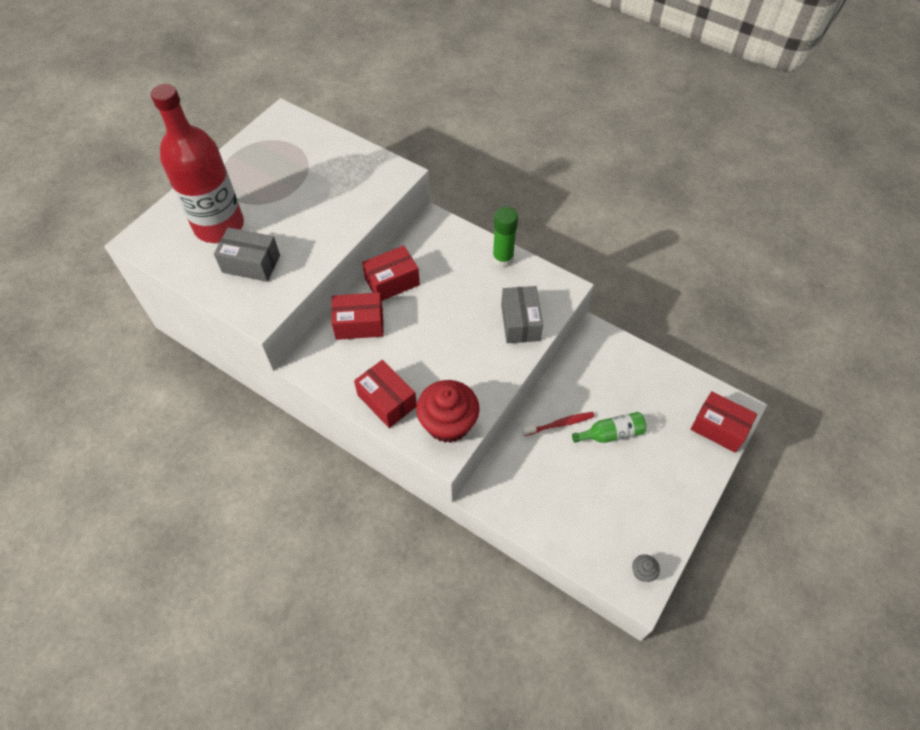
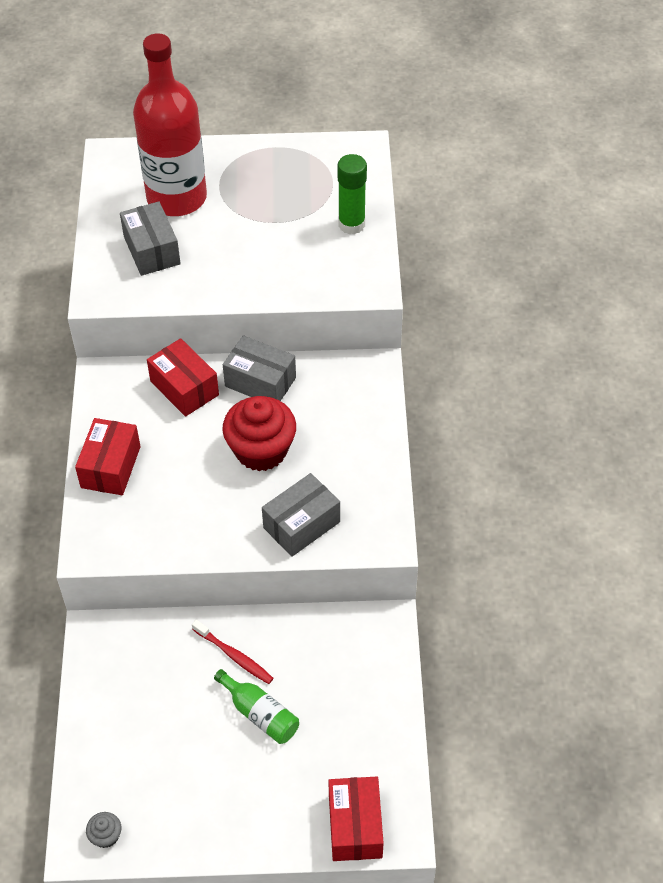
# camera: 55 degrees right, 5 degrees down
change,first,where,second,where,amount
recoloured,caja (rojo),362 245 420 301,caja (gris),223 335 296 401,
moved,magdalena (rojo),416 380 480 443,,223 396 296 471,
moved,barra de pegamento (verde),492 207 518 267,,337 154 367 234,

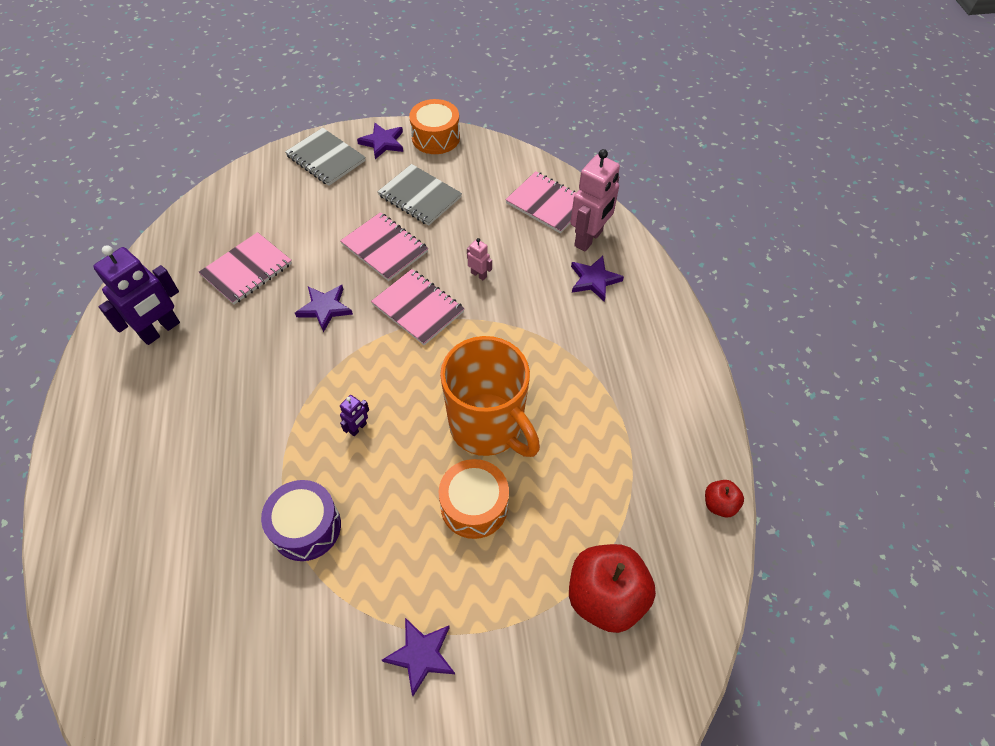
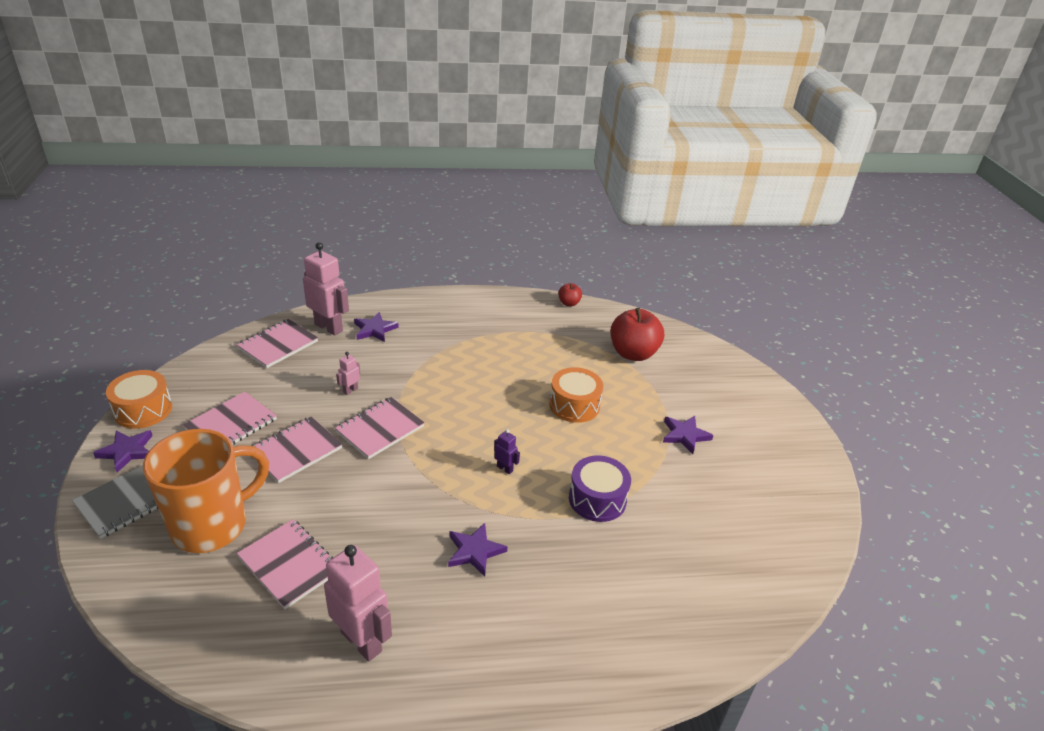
# camera: 90 degrees left, 20 degrees down
change,first,where,second,where,amount
moved,taza (naranja),440 336 540 457,,143 429 269 553,
recoloured,cuaderno (gris),377 164 462 226,cuaderno (rosa),183 392 277 445,
recoloured,robot (morado),93 245 180 345,robot (rosa),324 545 392 662,
moved,estrella (morado),295 285 353 333,,448 523 507 577,

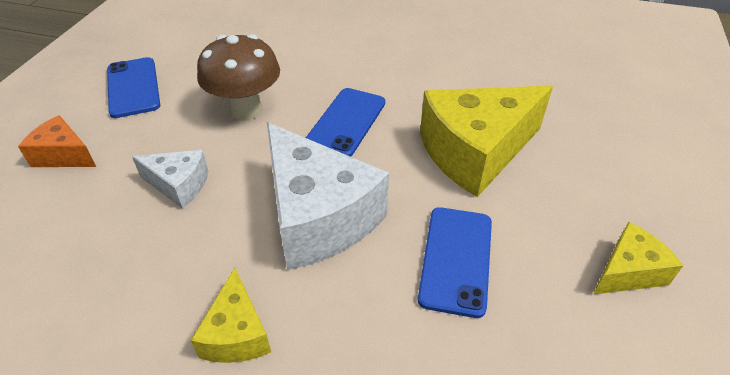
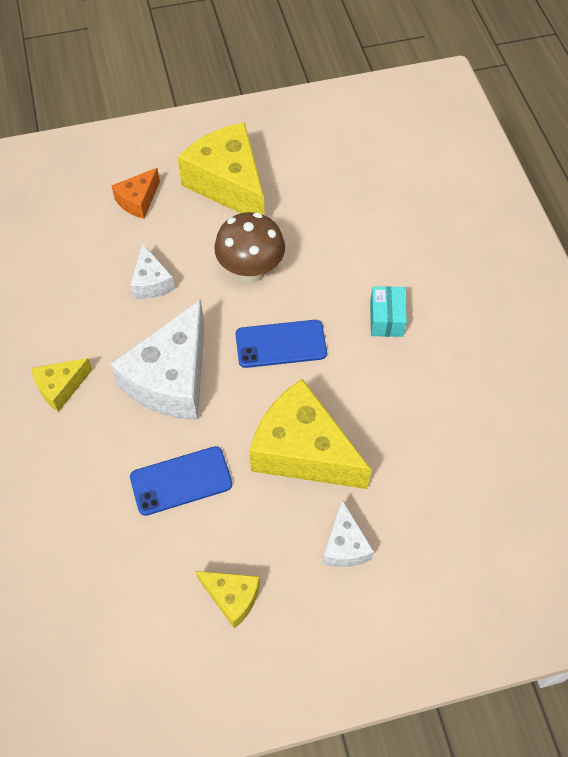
# camera: 60 degrees right, 15 degrees up
change,first,where,second,where,amount
turned,queso (naranja),18 115 96 167,,111 168 160 219,135 degrees counterclockwise
replaced,móvil (azul),107 57 160 118,queso (amarillo),178 122 265 215,
added,,,queso (blanco),322 500 374 567,
added,,,caja (turquesa),370 286 407 337,

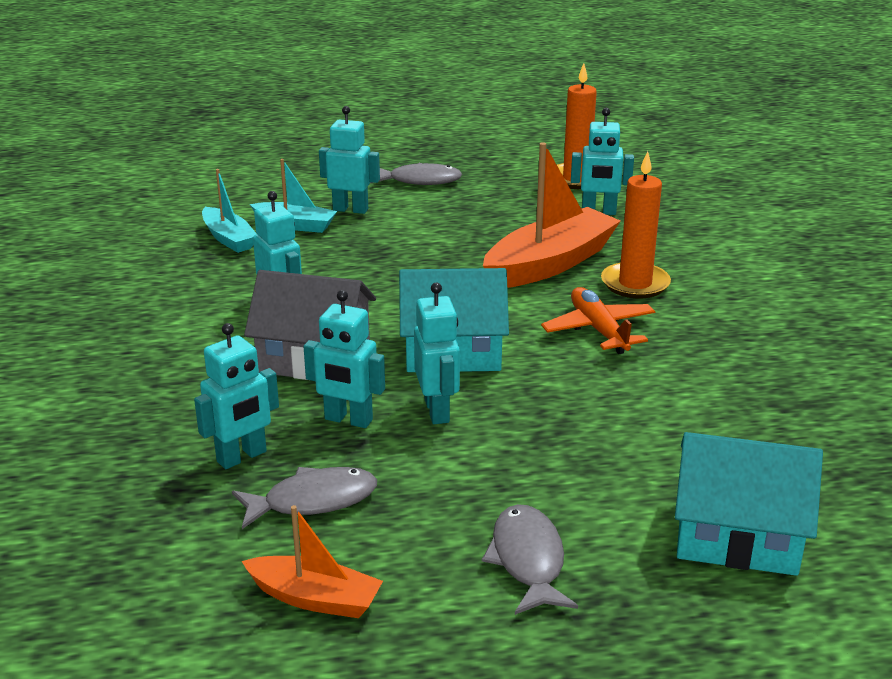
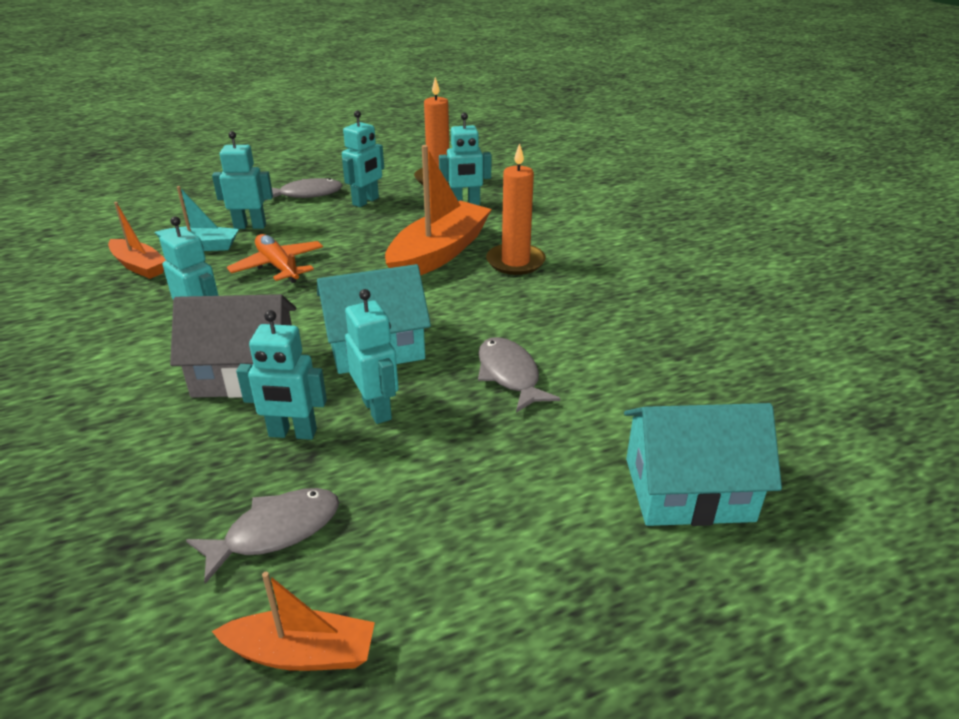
# camera: 15 degrees left, 5 degrees up
change,first,where,second,where,amount
recoloured,barco (turquesa),202 169 257 253,barco (naranja),108 202 166 279,
moved,avión (naranja),541 287 655 354,,227 234 323 283,
moved,robot (turquesa),194 323 279 469,,342 110 384 207,
moved,pez (gris),482 504 578 615,,478 337 560 413,

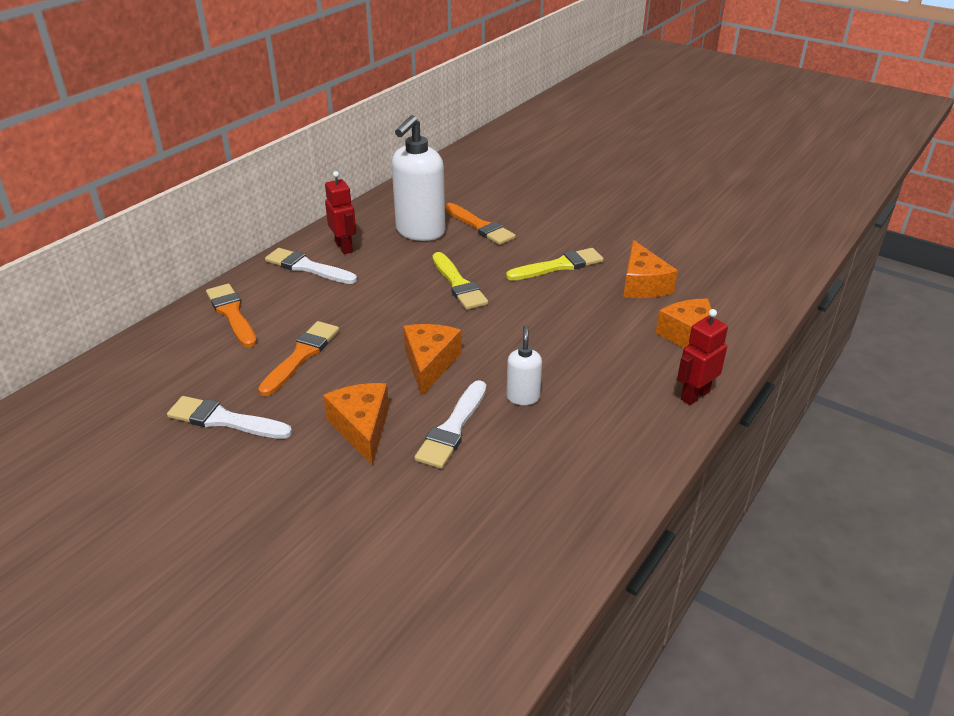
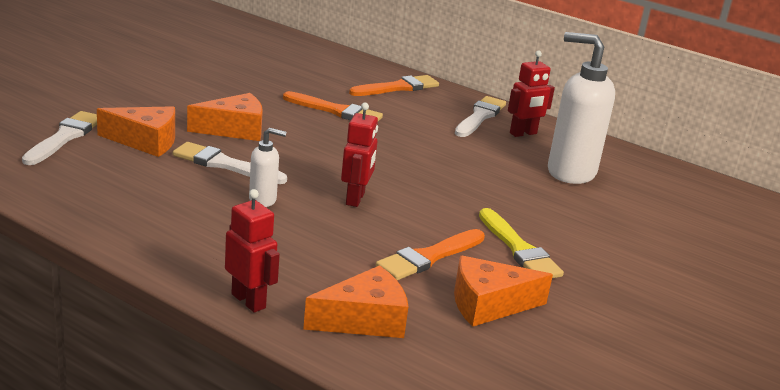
# camera: 85 degrees right, 10 degrees down
change,first,where,second,where,amount
moved,pincel (blanco),167 396 292 439,,22 111 97 165,
moved,queso (naranja),403 324 462 396,,97 106 175 157,
added,,,robot (rojo),341 102 378 207,
moved,pincel (naranja),445 203 516 245,,376 229 485 280,
removed,pincel (amarillo),432 252 488 310,,,

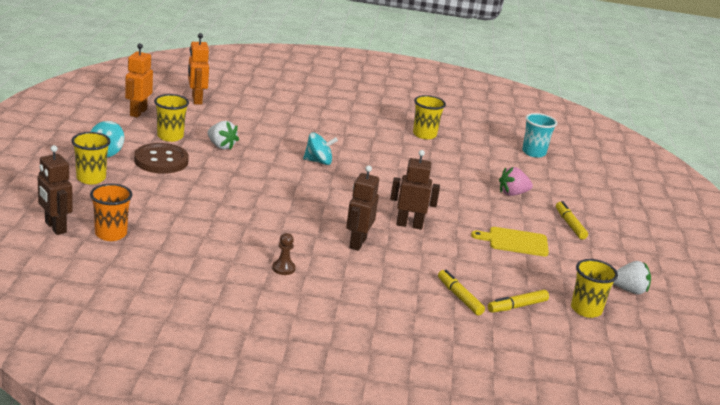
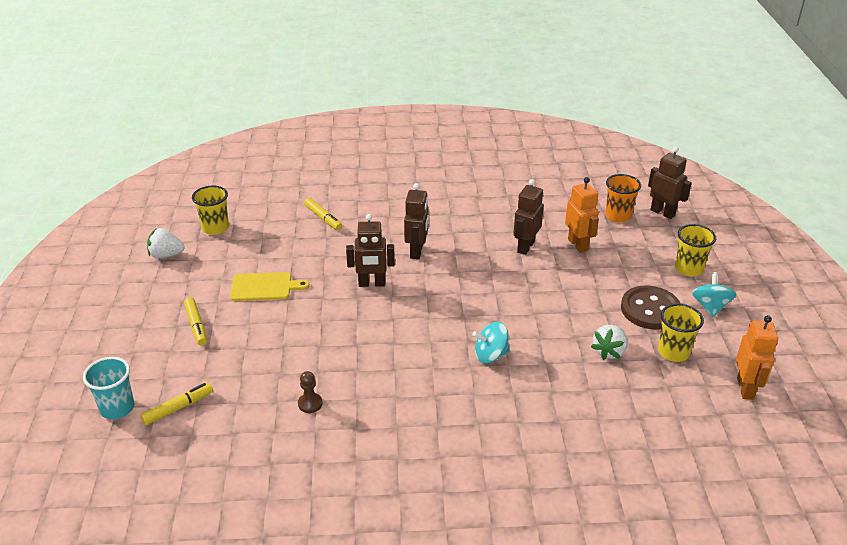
# camera: 175 degrees right, 10 degrees up
change,first,where,second,where,amount
moved,vaso (turquesa),522 113 557 158,,83 357 134 419,
moved,rotulador (amarillo),488 290 549 313,,140 383 213 425,
moved,peón (marrón),272 233 296 275,,298 371 323 413,
added,,,robot (marrón),513 179 544 255,
moved,robot (naranja),188 33 209 105,,565 177 599 253,
turned,fresa (blanco),208 121 239 150,,591 325 627 360,90 degrees counterclockwise
removed,vaso (amarillo),413 95 446 139,,,
removed,fresa (rosa),499 167 533 196,,,

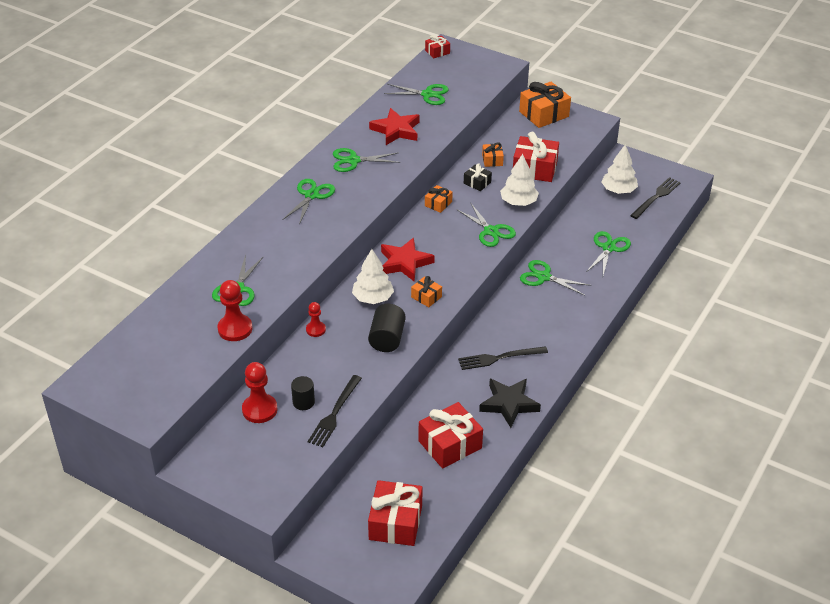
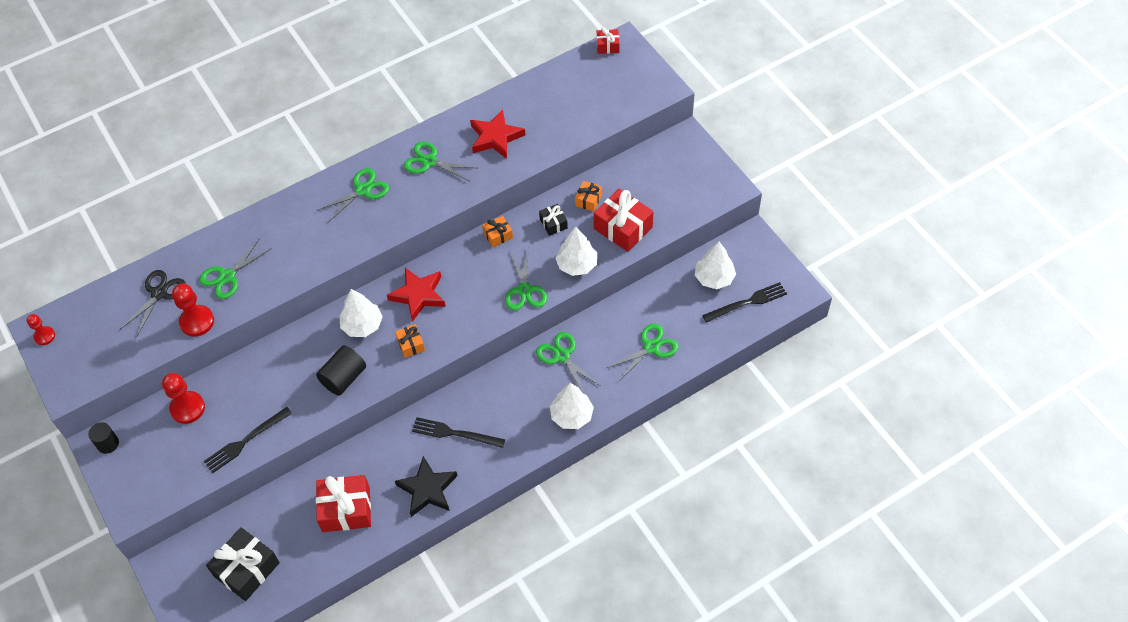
# camera: 30 degrees right, 15 degrees up
change,first,where,second,where,amount
moved,peón (rojo),306 302 326 337,,27 314 55 345,
moved,cilindro (negro),291 376 315 410,,88 422 119 454,
added,,,tijeras (negro),120 270 186 337,
recoloured,regalo (rojo),368 480 423 546,regalo (negro),206 527 280 601,
added,,,árbol (blanco),550 383 594 429,
removed,tijeras (verde),384 84 449 105,,,
removed,regalo (naranja),519 82 571 128,,,

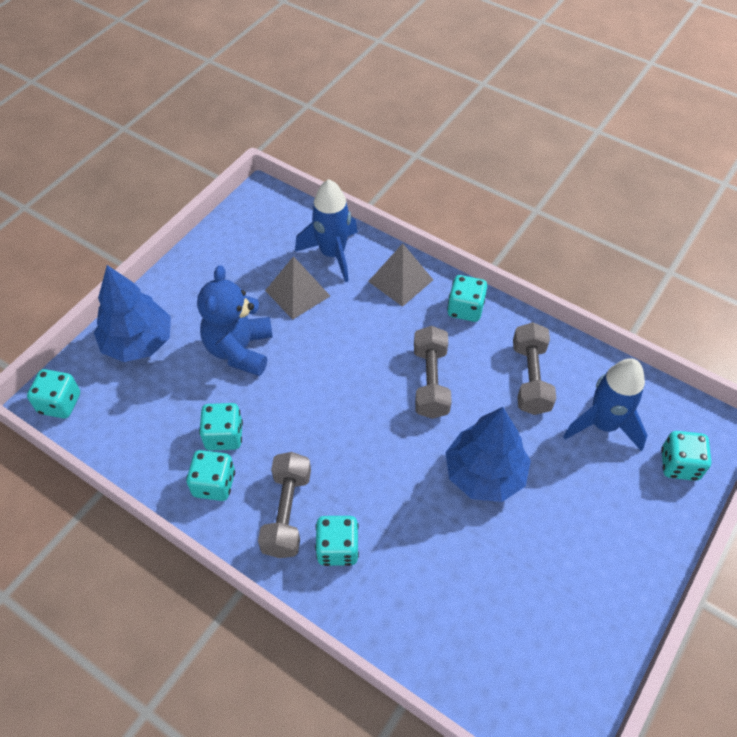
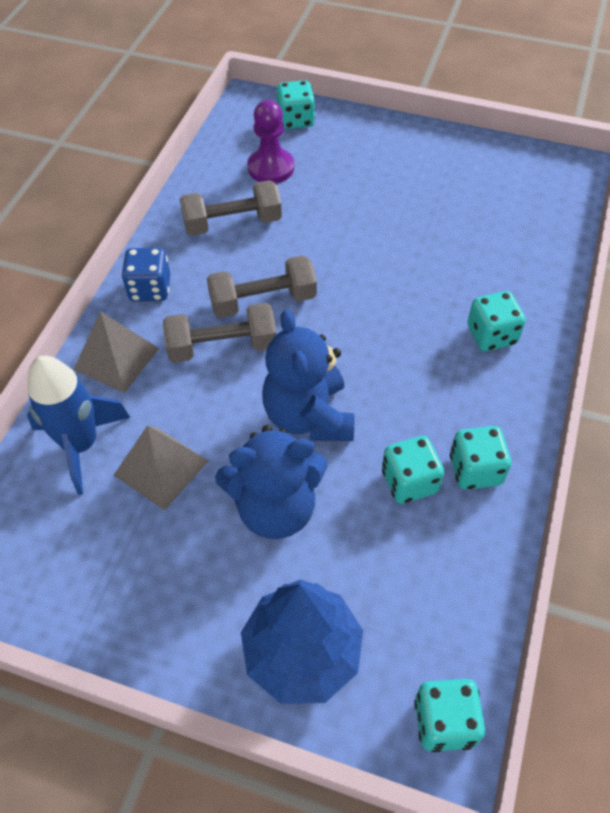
# camera: 105 degrees left, 0 degrees up
change,first,where,second,where,amount
recoloured,dado (turquesa),447 275 487 322,dado (azul),121 248 170 301,
moved,mancuerna (gris),258 452 311 558,,163 303 276 363,
replaced,cohete (azul),563 358 647 452,peón (morado),247 100 294 184,
added,,,osito (azul),262 310 355 441,
removed,árbol (azul),445 407 531 502,,,

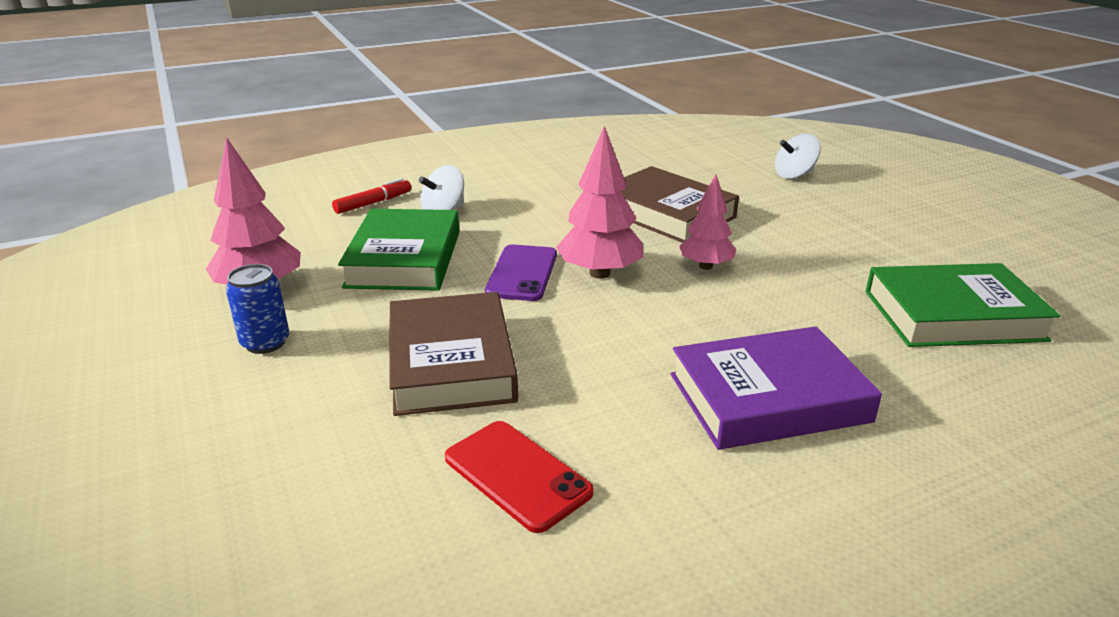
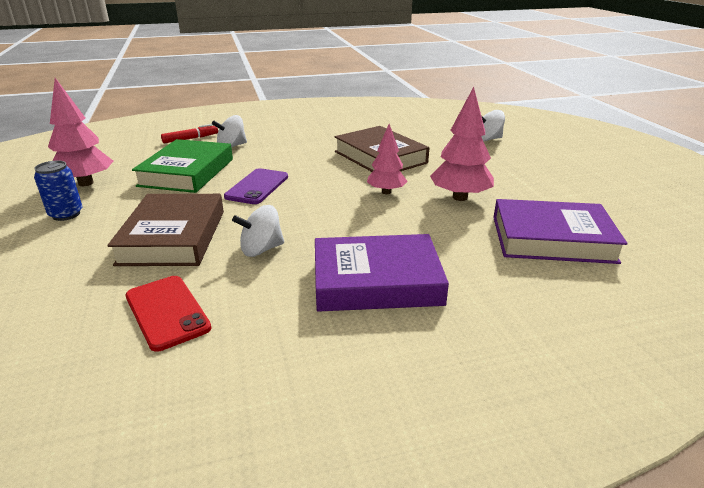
# camera: 10 degrees right, 0 degrees up
change,first,where,second,where,amount
added,,,peonza (blanco),232 205 284 257,
moved,árbol (rosa),556 125 643 279,,430 87 494 201,
recoloured,libro (verde),865 263 1061 347,libro (morado),493 199 627 264,

